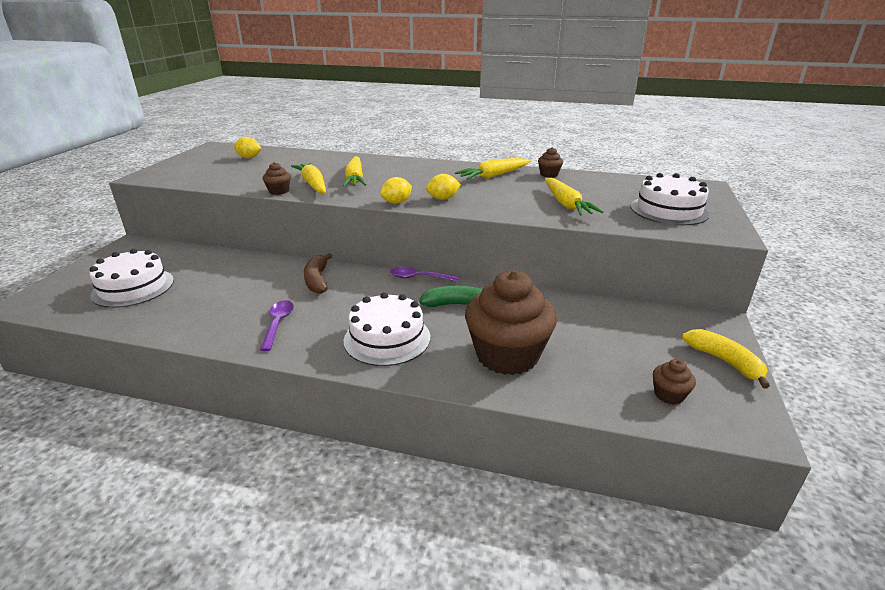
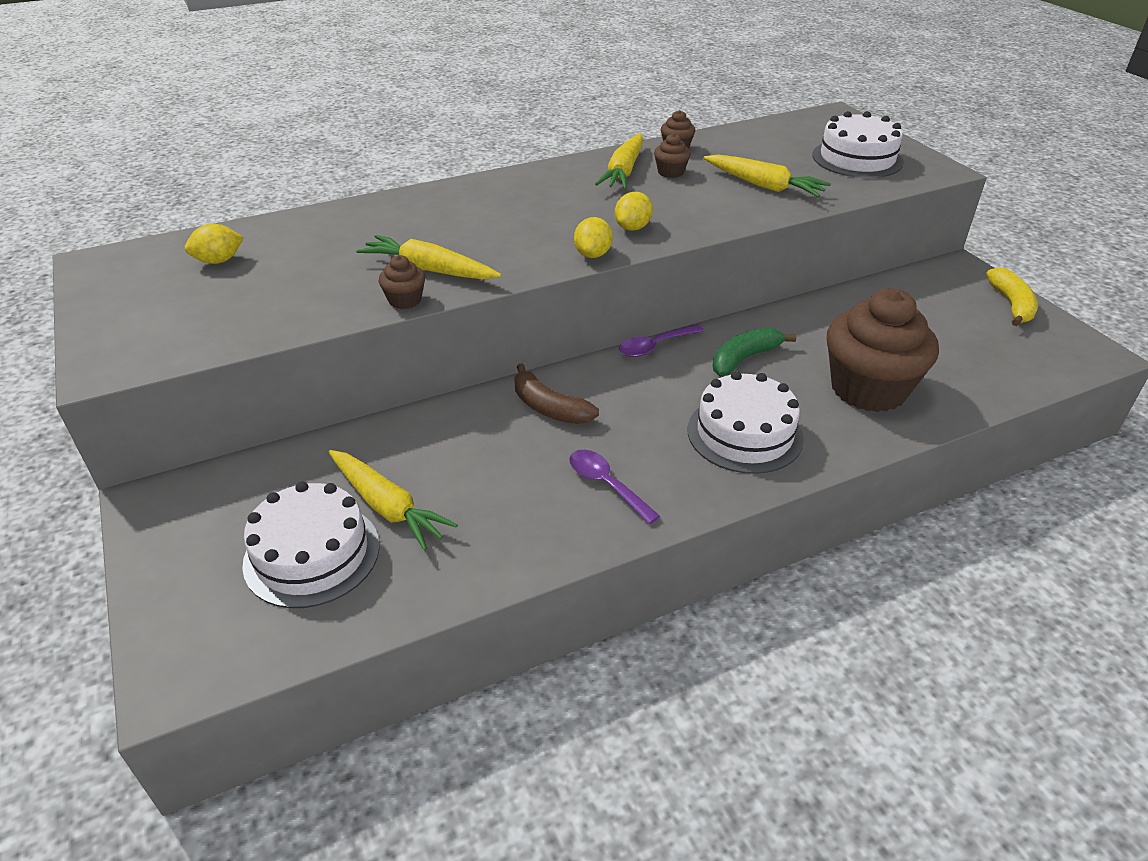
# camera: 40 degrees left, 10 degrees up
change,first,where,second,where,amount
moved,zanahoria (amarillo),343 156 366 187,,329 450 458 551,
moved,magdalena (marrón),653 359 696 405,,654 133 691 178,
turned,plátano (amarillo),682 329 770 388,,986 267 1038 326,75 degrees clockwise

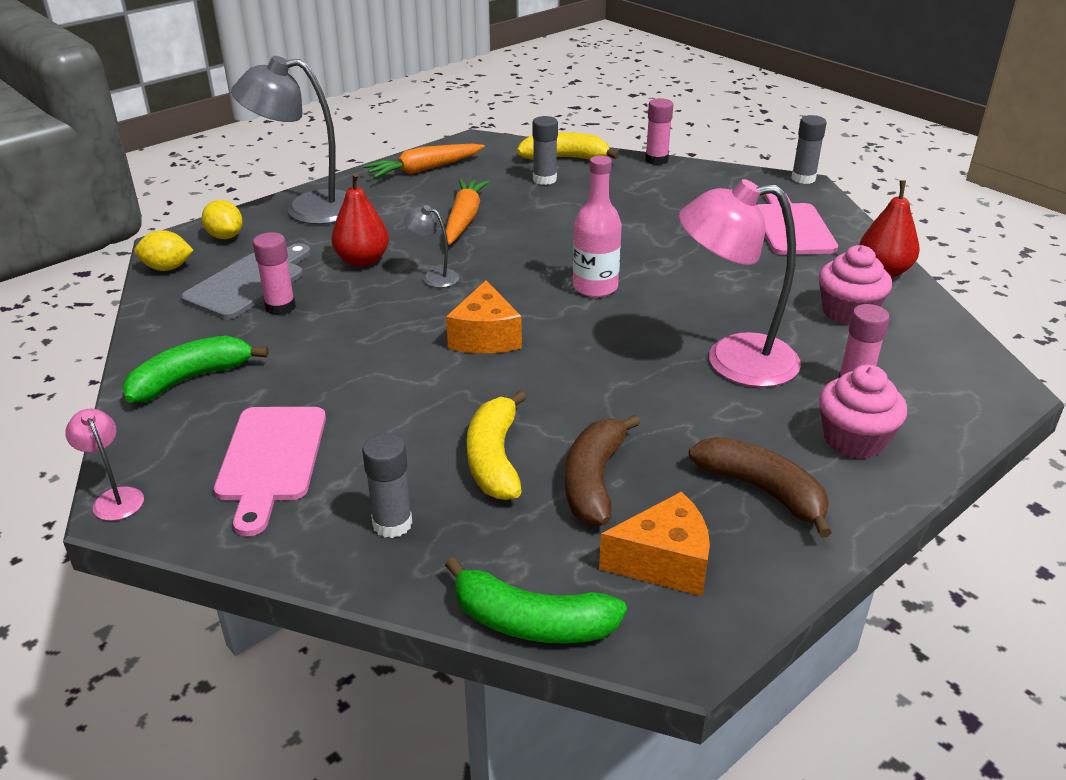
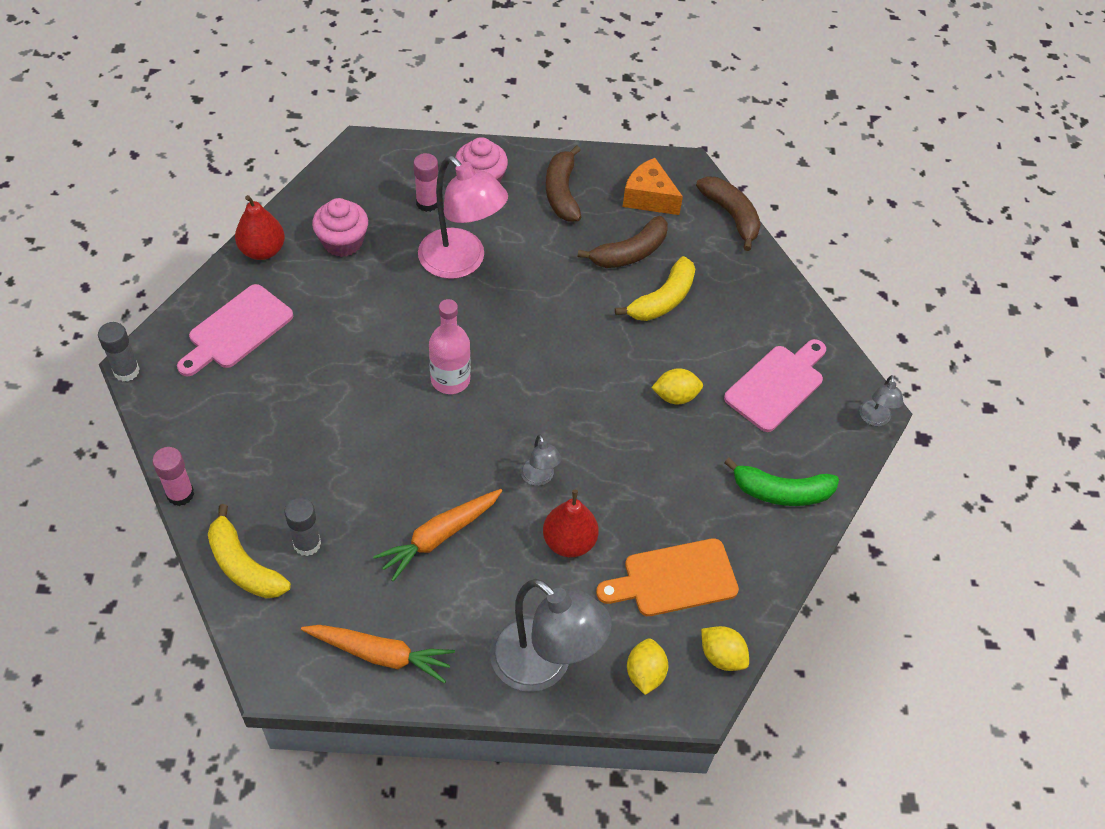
# camera: 140 degrees left, 20 degrees up
change,first,where,second,where,amount
recoloured,tabla de cortar (gris),181 243 311 319,tabla de cortar (naranja),596 538 739 616,
added,,,limón (amarillo),651 368 703 404,
recoloured,plátano (verde),445 557 627 643,plátano (marrón),696 176 761 251,
recoloured,lámpara (rosa),65 409 144 521,lámpara (gris),859 375 903 426,
removed,barra de pegamento (rosa),253 232 296 315,,,
removed,barra de pegamento (gris),362 433 412 538,,,
removed,queso (naranja),446 280 522 353,,,

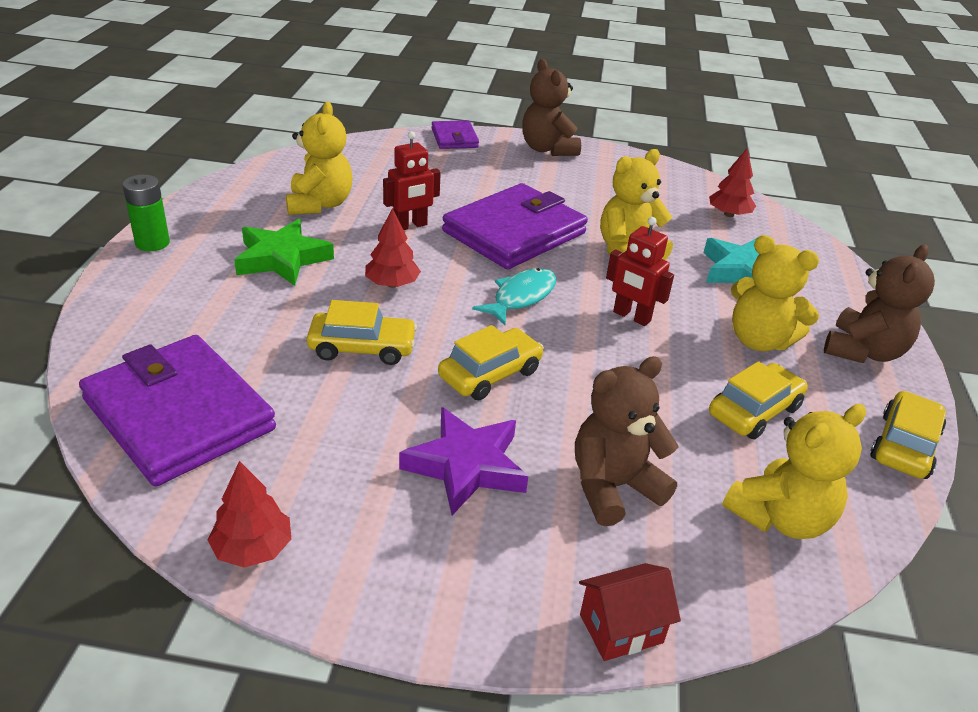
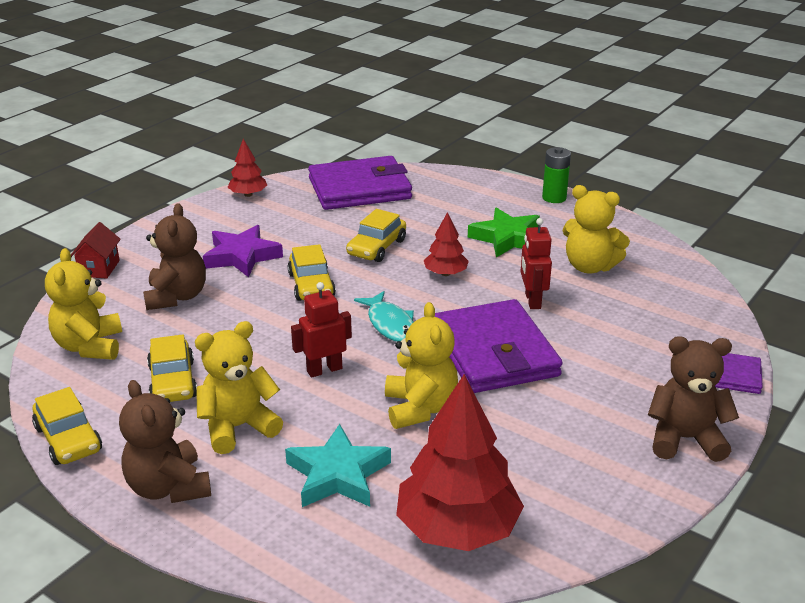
# camera: 120 degrees right, 5 degrees down
change,first,where,second,where,amount
resized,árbol (rojo),709 148 756 217,,396 374 524 551,x1.99

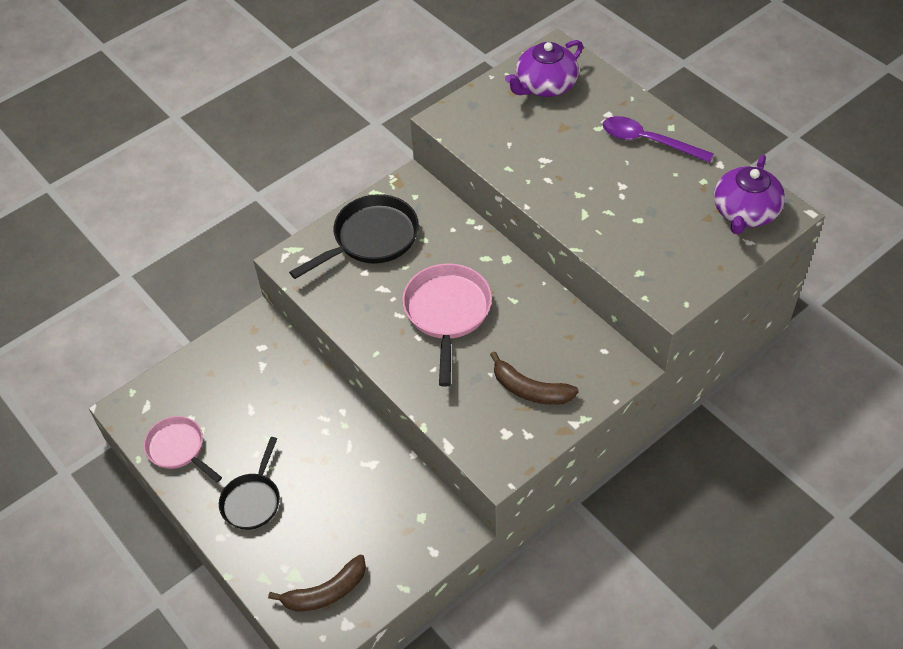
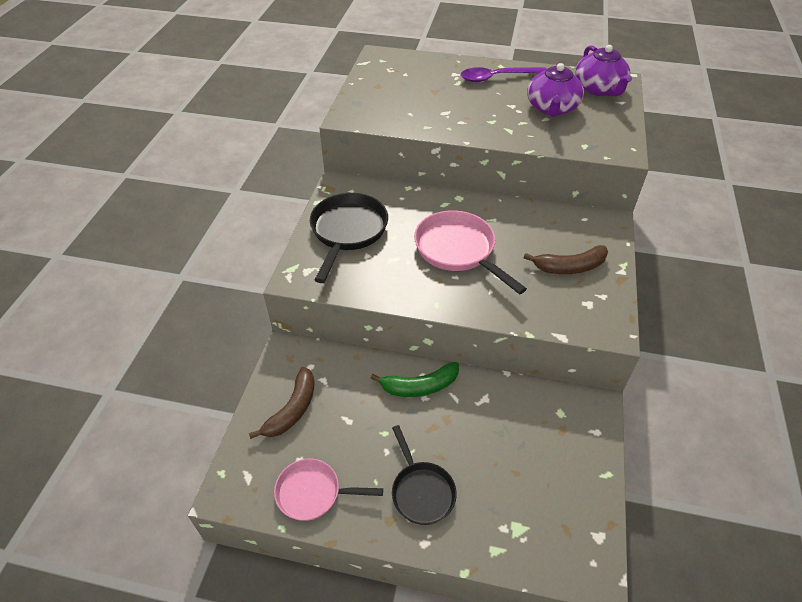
# camera: 40 degrees left, 5 degrees down
change,first,where,second,where,amount
moved,plátano (marrón),268 554 366 612,,249 367 315 439,
added,,,plátano (verde),370 362 459 397,
moved,tetera (morado),505 40 583 97,,527 63 584 117,

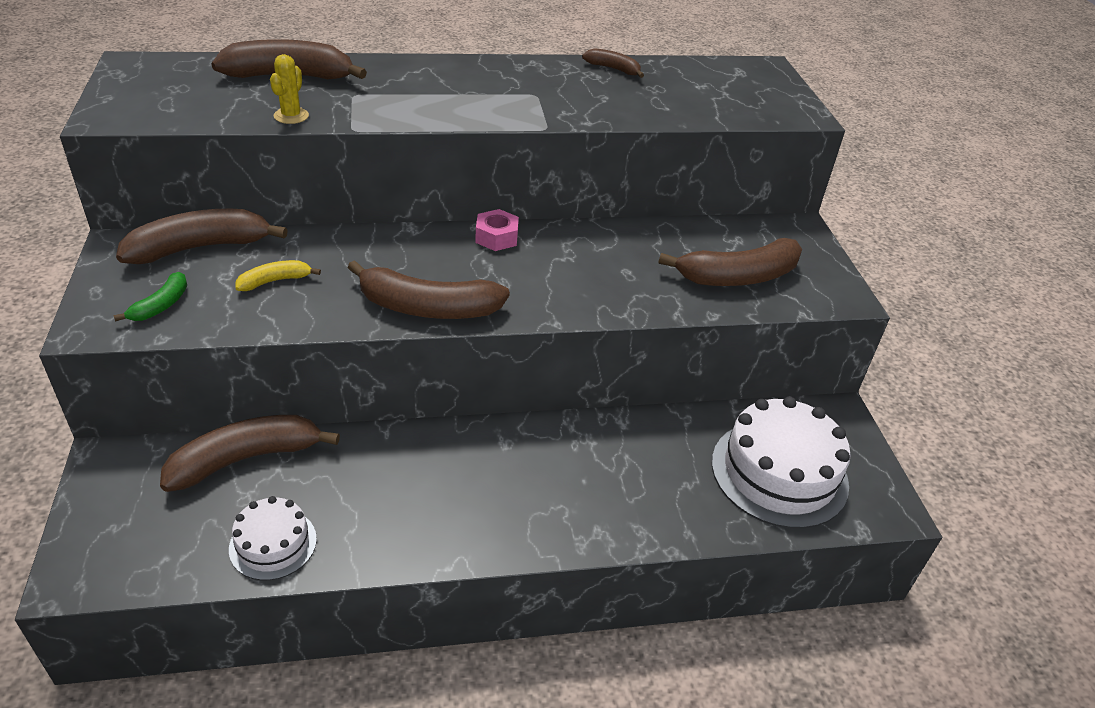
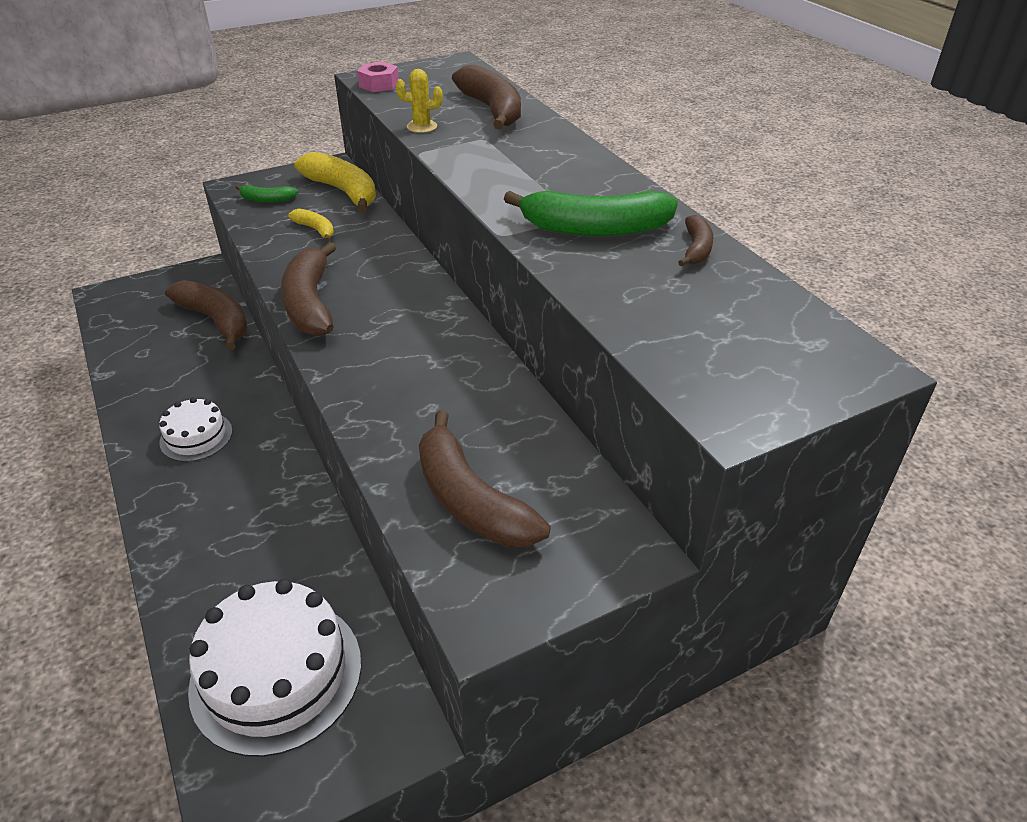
# camera: 75 degrees right, 0 degrees up
change,first,where,second,where,amount
moved,tarta (blanco),229 496 317 580,,159 397 233 462,
recoloured,plátano (marrón),116 209 288 264,plátano (amarillo),294 152 376 212,
moved,tuerca (rosa),475 209 519 251,,357 62 399 92,
added,,,plátano (verde),504 190 678 237,

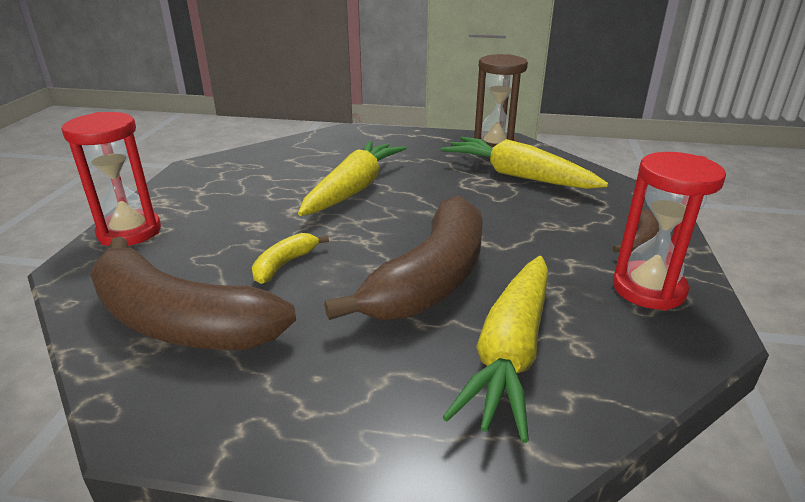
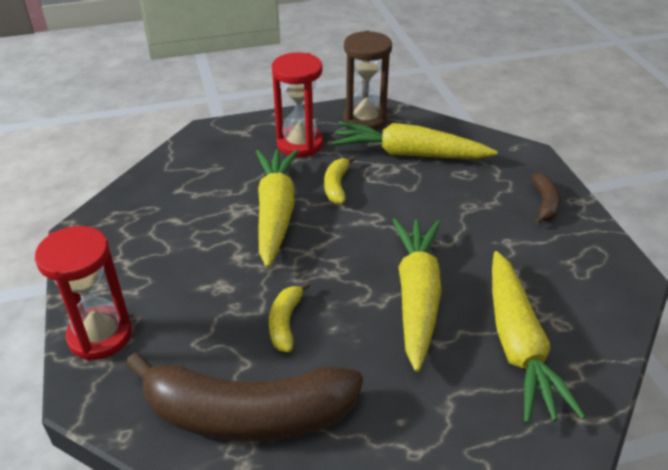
# camera: 25 degrees left, 10 degrees up
change,first,where,second,where,amount
moved,reloj de arena (rojo),613 152 726 311,,272 52 323 157,
added,,,plátano (amarillo),324 156 355 204,
replaced,plátano (marrón),324 196 483 320,zanahoria (amarillo),392 218 442 372,

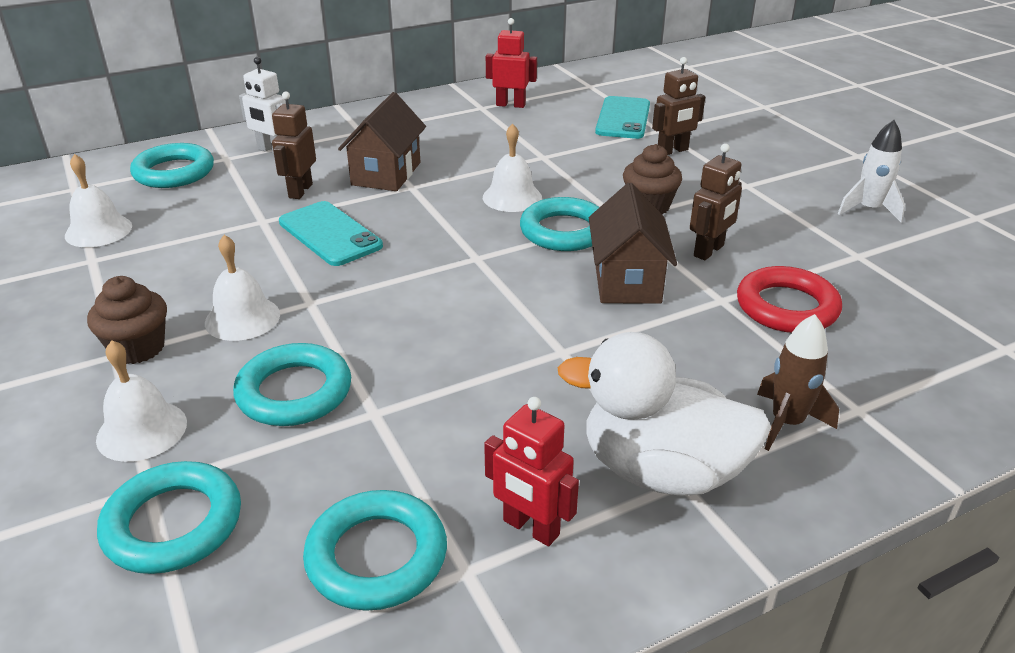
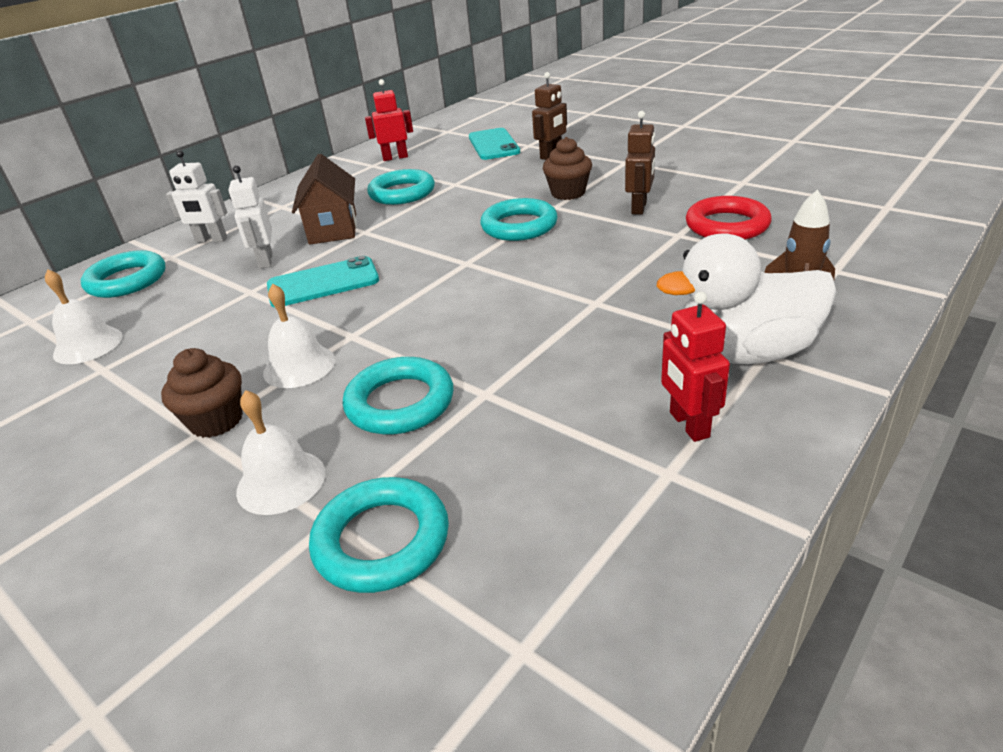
# camera: 20 degrees left, 0 degrees up
change,first,where,second,where,amount
recoloured,robot (marrón),272 91 316 199,robot (blanco),229 165 273 269,
turned,móvil (turquesa),279 201 383 266,,267 256 379 307,45 degrees counterclockwise
moved,anillo (turquesa),303 490 447 611,,367 169 435 205,
turned,robot (rojo),484 397 579 546,,661 292 730 442,60 degrees clockwise
removed,campana (blanco),483 124 542 212,,,
removed,casa (marrón),589 183 677 304,,,
removed,cohete (blanco),838 120 905 223,,,

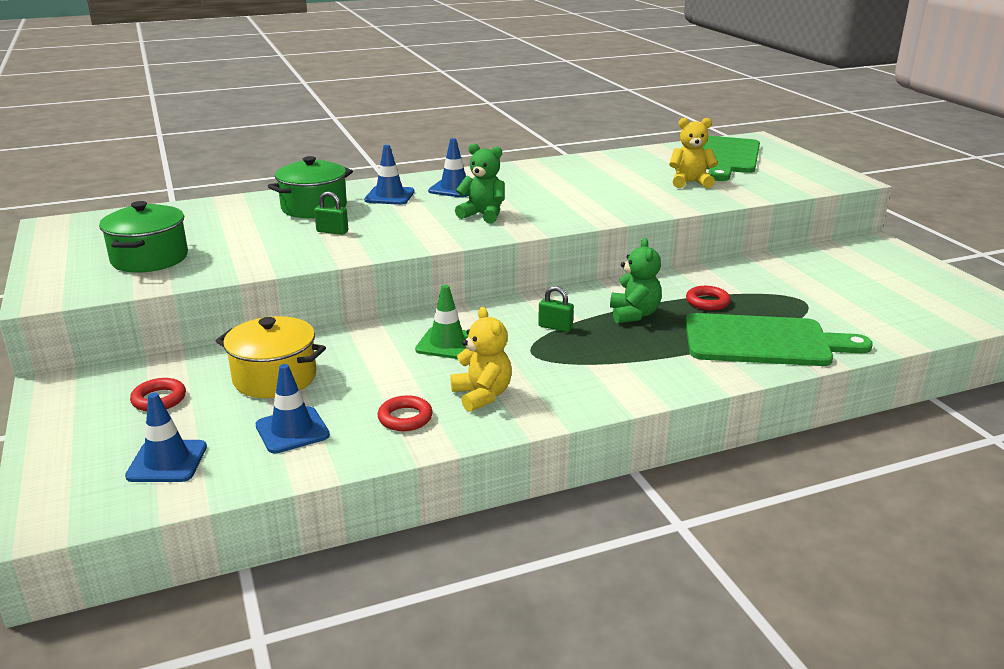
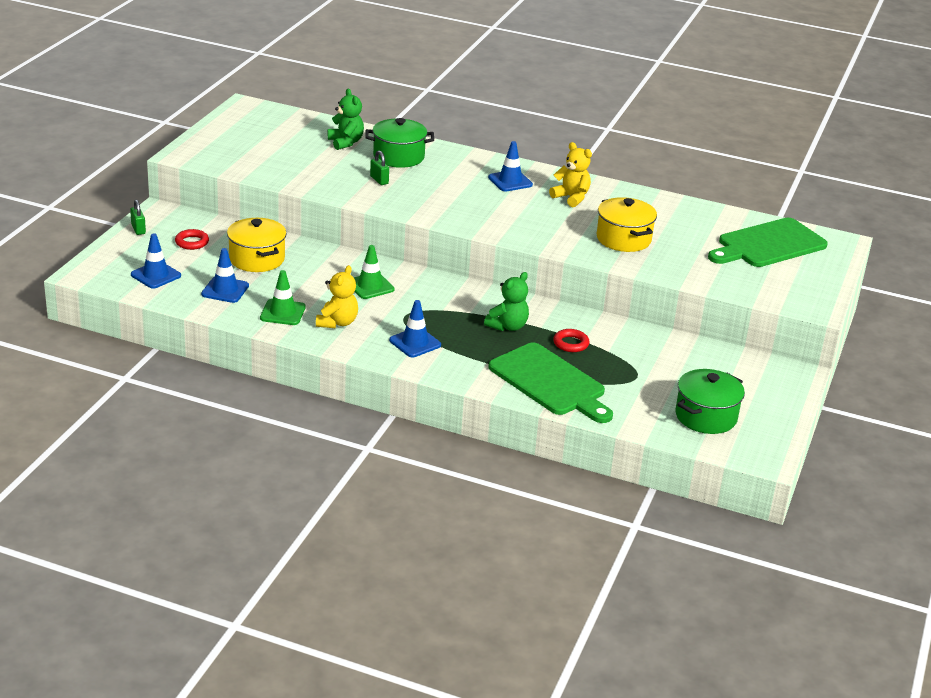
# camera: 40 degrees right, 5 degrees up
change,first,where,second,where,amount
moved,candado (verde),538 286 574 332,,130 200 146 235,
replaced,anillo (rojo),378 395 433 431,cono de tráfico (verde),260 270 306 325,
moved,osito (verde),455 143 505 223,,328 89 364 150,
moved,cono de tráfico (azul),364 145 415 205,,389 300 441 357,
moved,osito (amarillo),669 118 718 188,,549 142 592 207,
added,,,olla (amarillo),597 197 657 252,
moved,olla (verde),99 201 188 273,,675 369 745 434,

